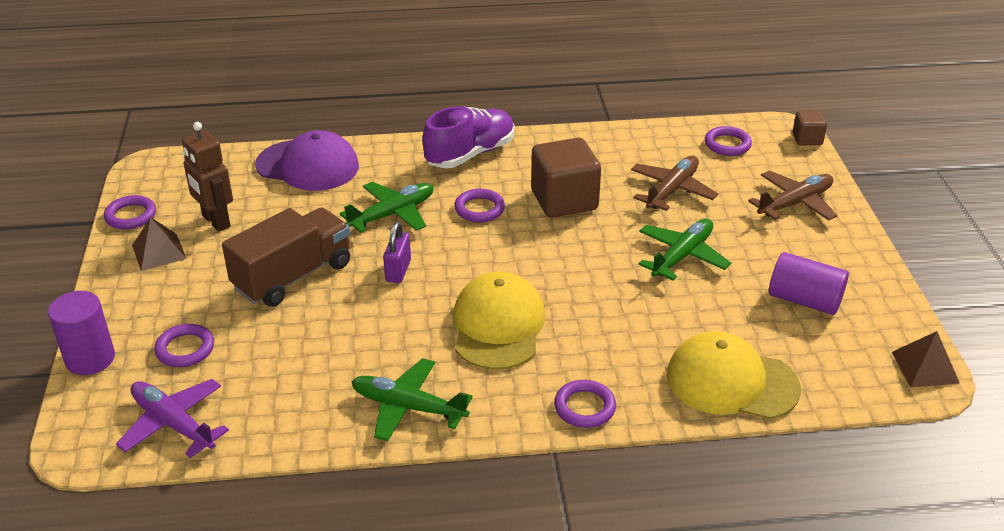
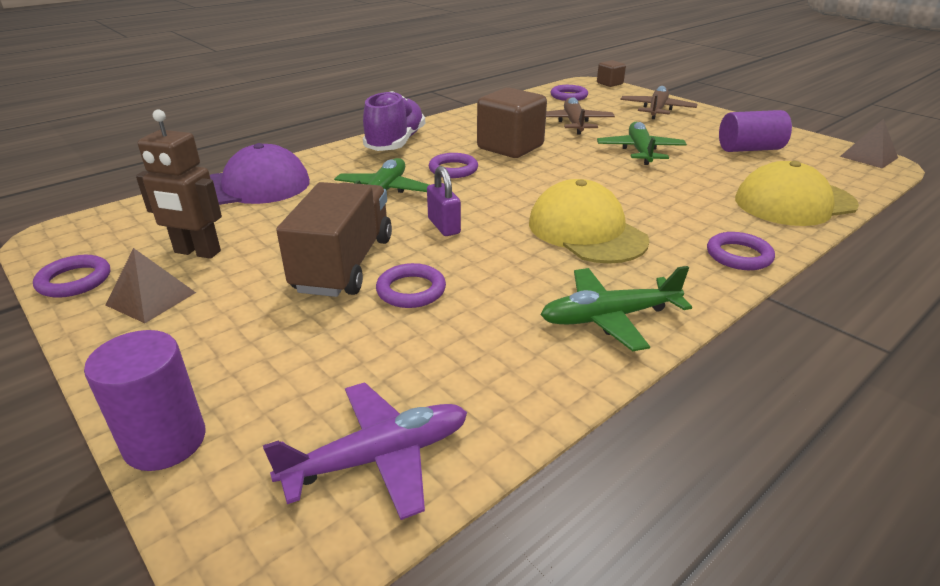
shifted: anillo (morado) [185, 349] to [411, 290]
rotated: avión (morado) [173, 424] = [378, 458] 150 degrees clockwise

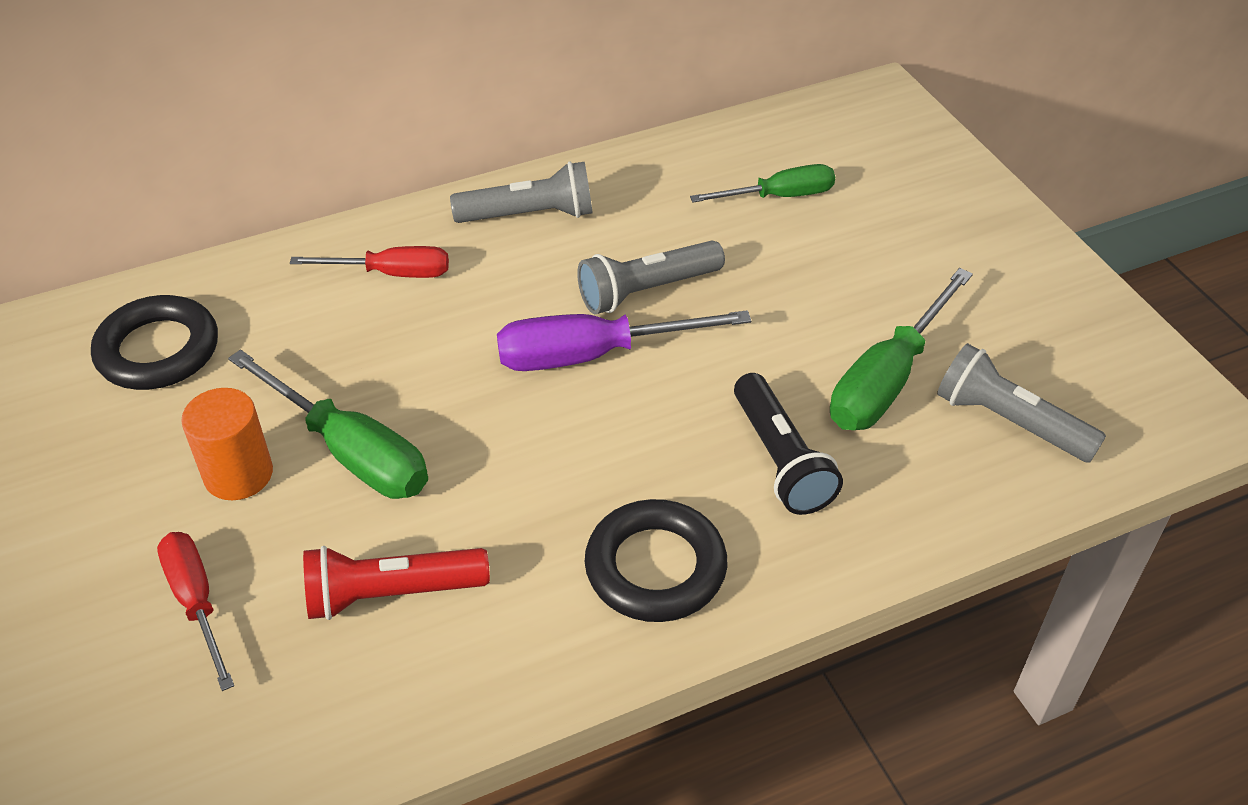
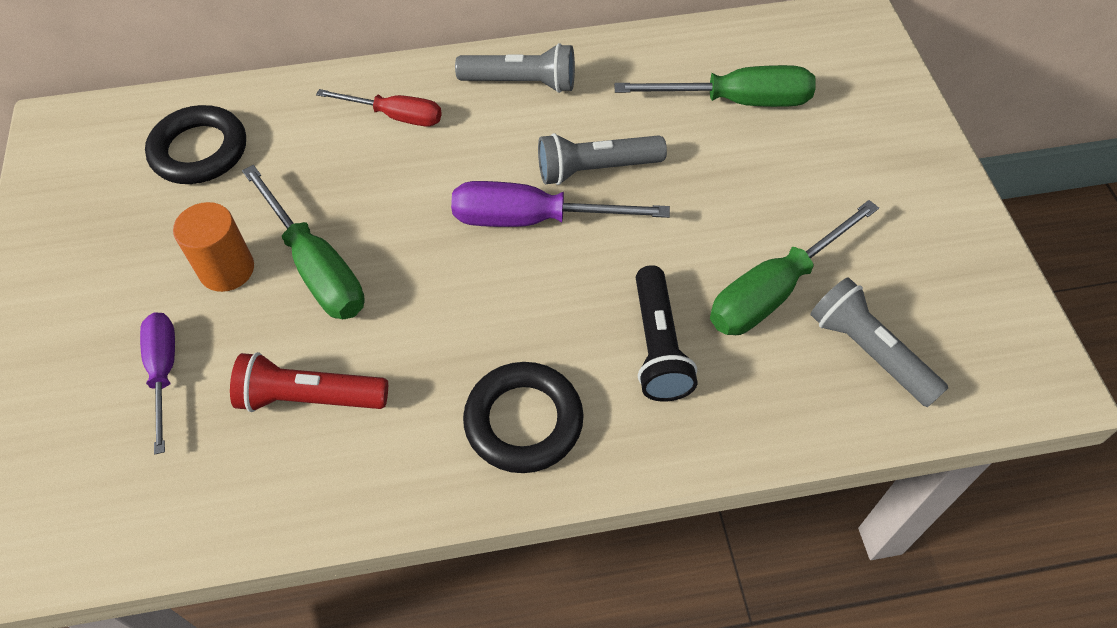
repainted: destornillador (rojo) [196, 602] to destornillador (morado) [164, 372]
scaled: destornillador (verde) [779, 196] = [736, 101] x1.52

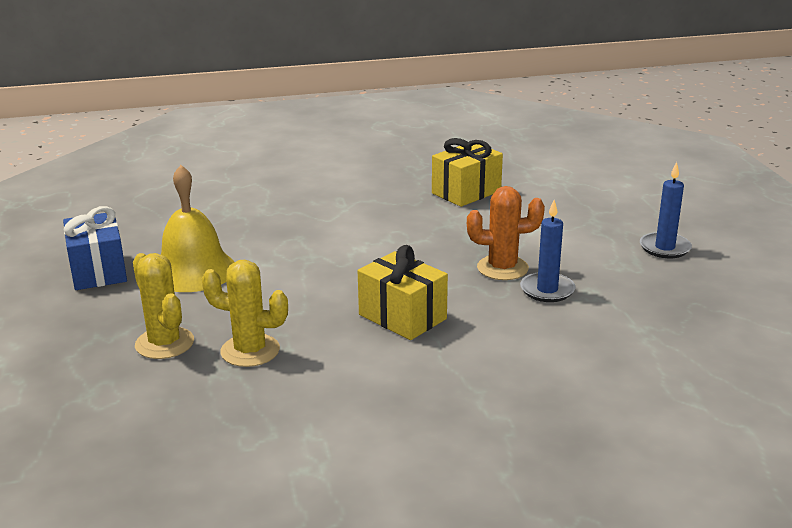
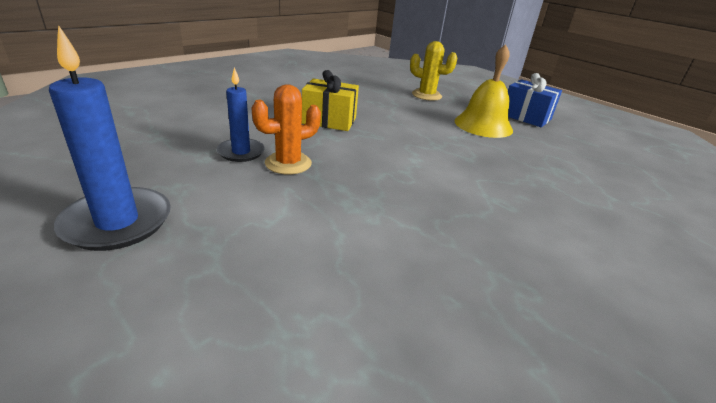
gone: cactus (amarillo) [250, 351]; regalo (amarillo) [466, 192]
scaled: vela (azul) [664, 248] = [117, 222] x1.61

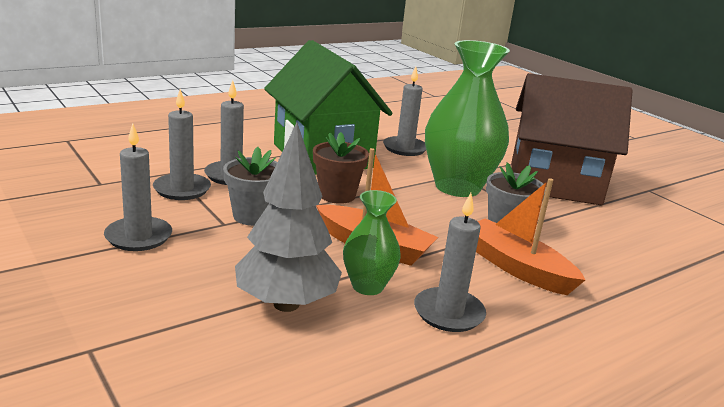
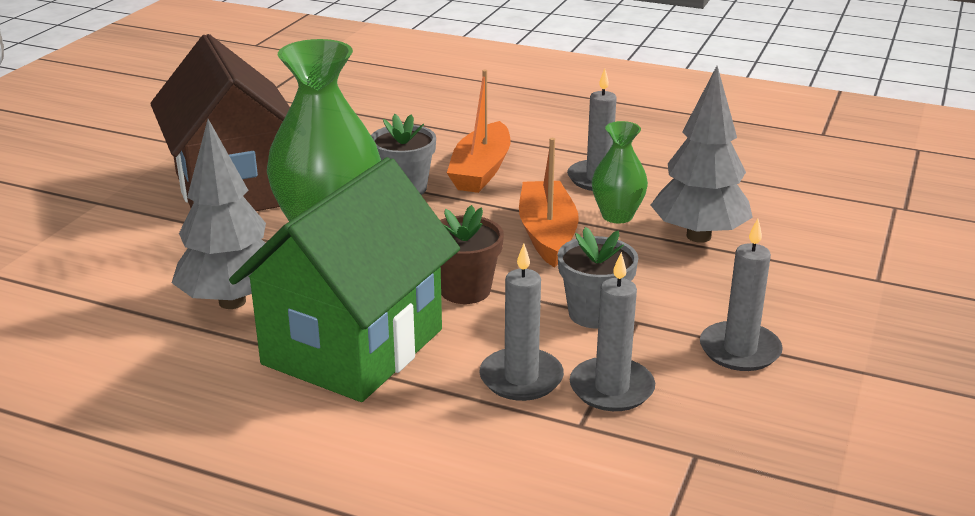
swapped: vela (gris) [405, 148] to árbol (gris) [232, 301]

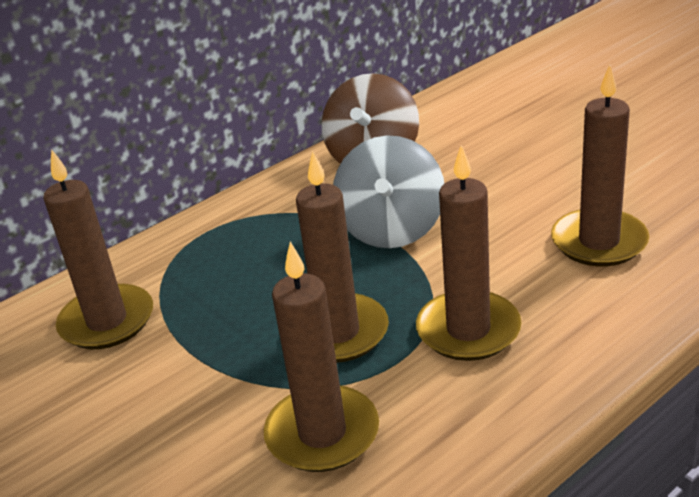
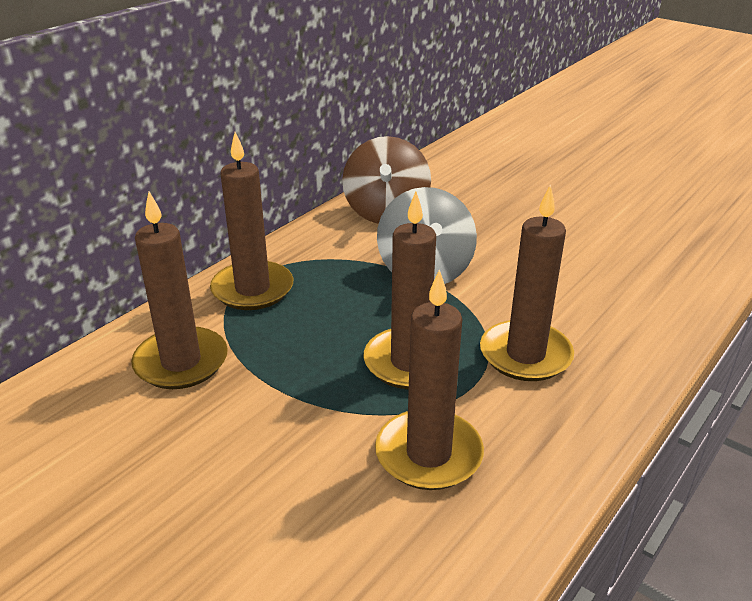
shifted: vela (marrón) [599, 242] to [252, 289]

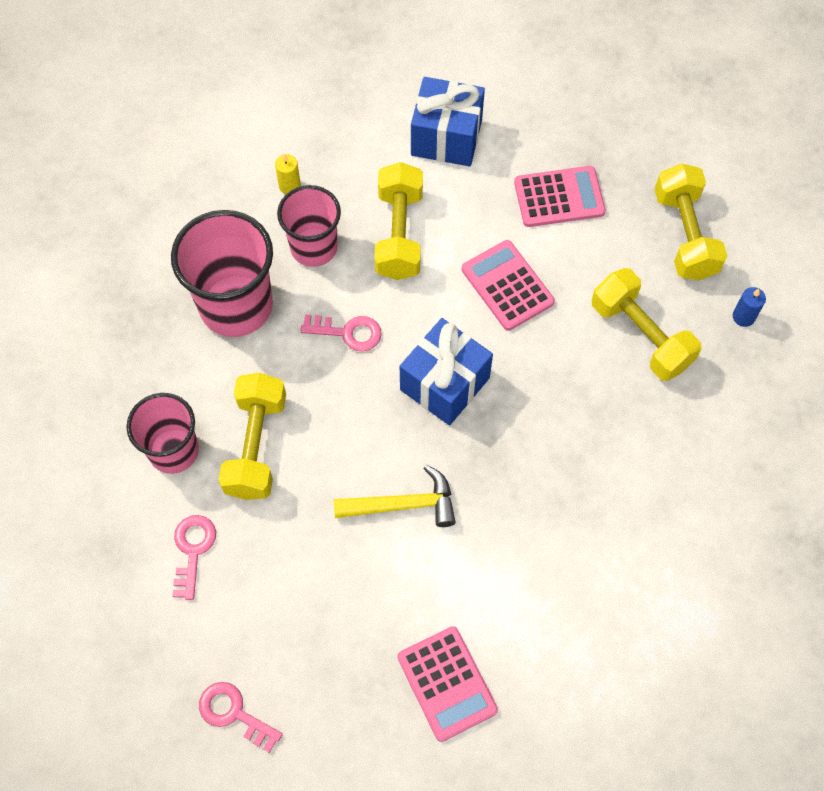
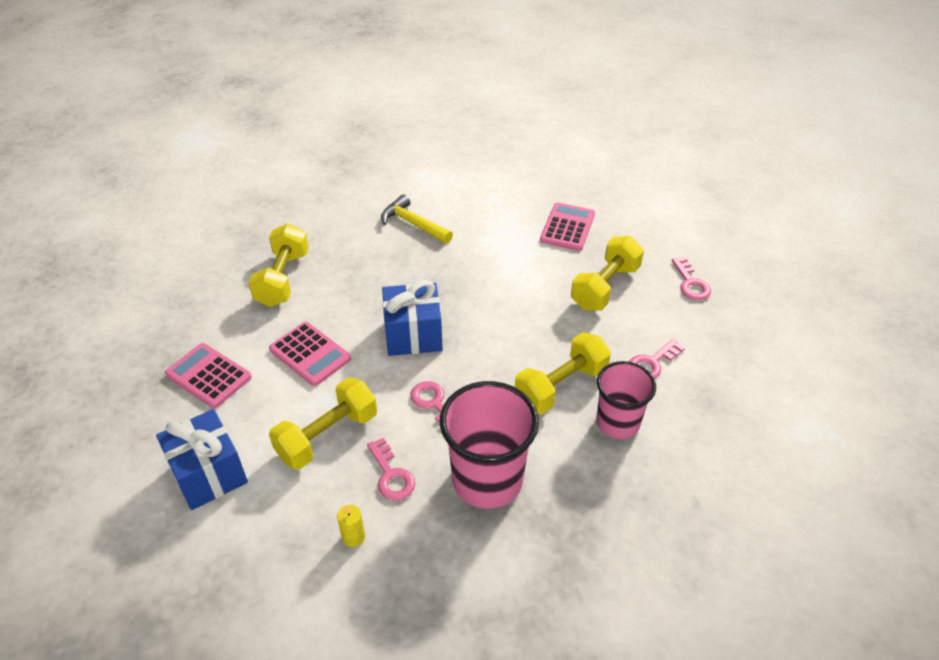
gone: vela (azul) [743, 317]
shifted: martillo (amarillo) [403, 505] to [413, 224]; mancuerna (amarillo) [685, 235] to [605, 287]
swapped: vaso (rosa) [314, 247] to llave (rosa) [391, 475]
rotated: calculadora (rosa) [507, 285] = [310, 354] 60 degrees counterclockwise

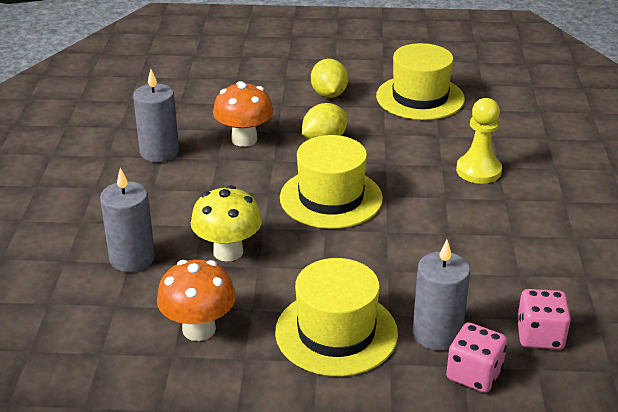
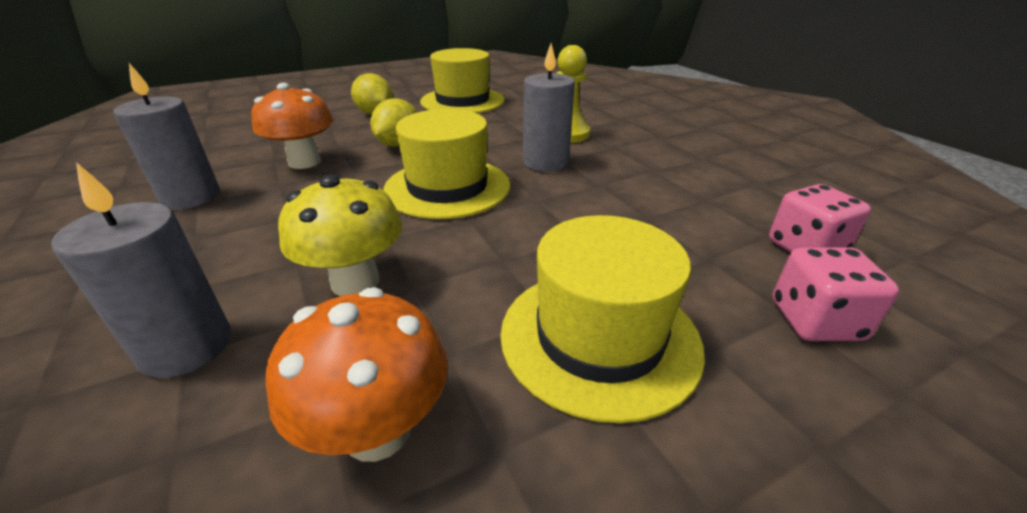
shifted: vela (gris) [437, 334] to [545, 162]

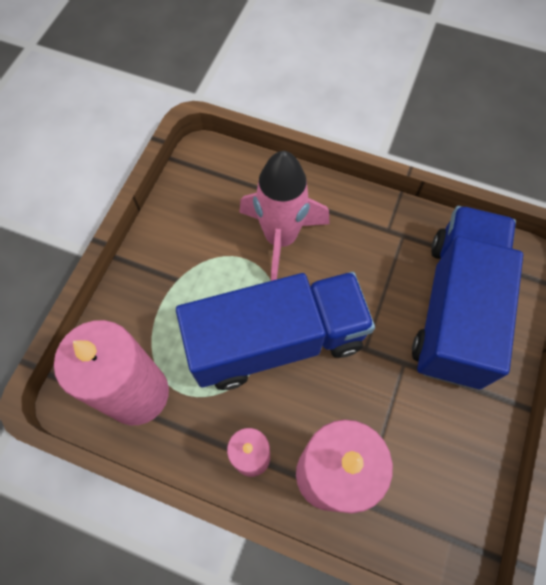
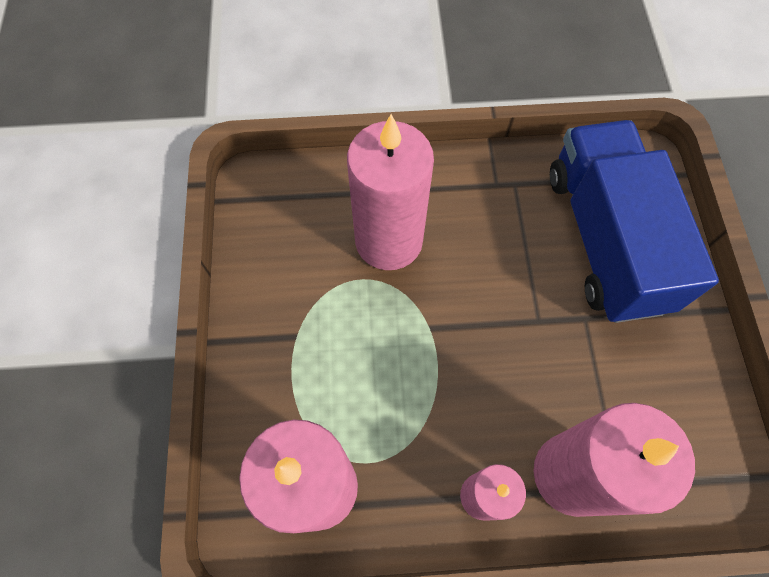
gone: camión (azul) [276, 341]
swapped: cohete (rosa) [280, 238] to vela (rosa) [389, 241]

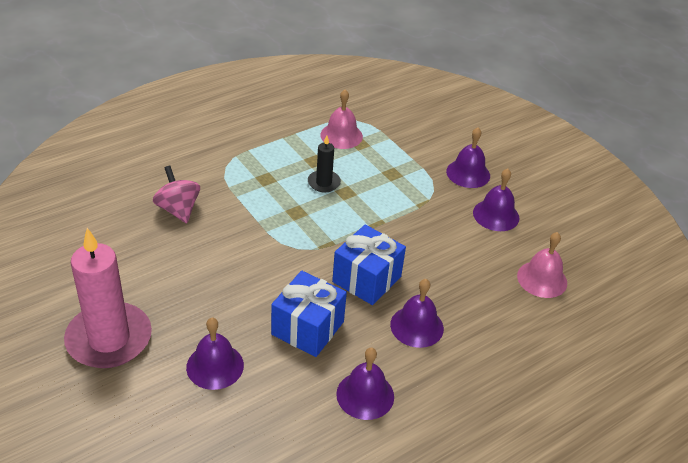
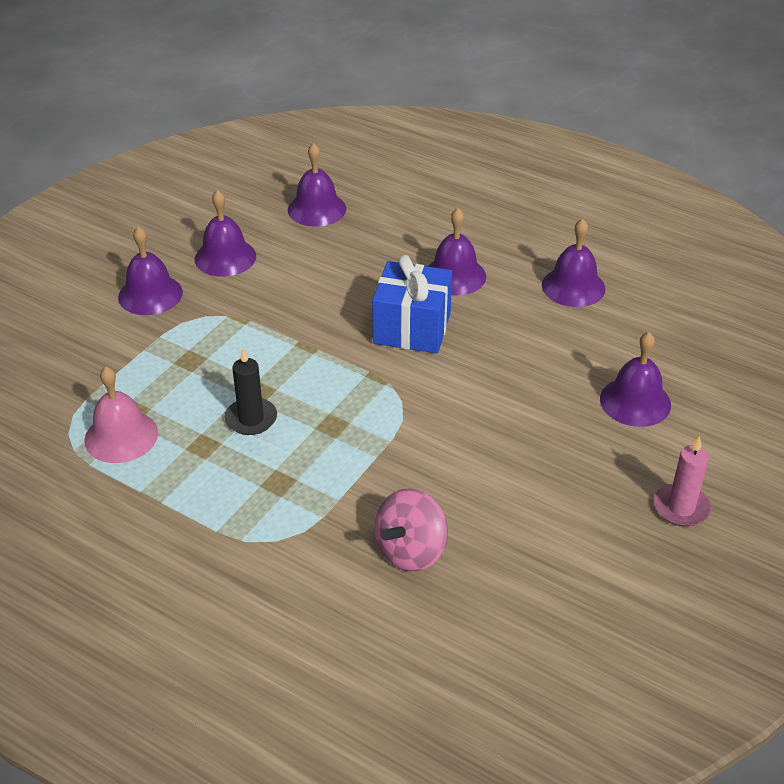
gone: regalo (azul) [308, 328]
repainted: campana (rosa) [542, 279] to campana (morado) [317, 209]
scaled: vela (rosa) [109, 339] = [681, 507] x0.48

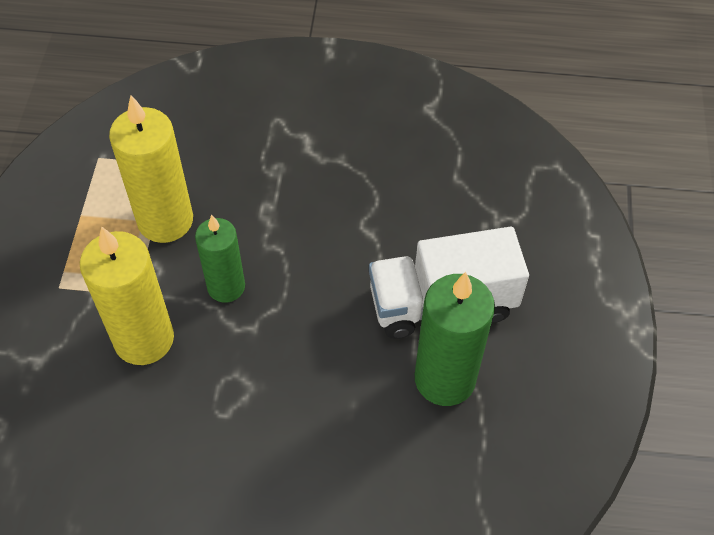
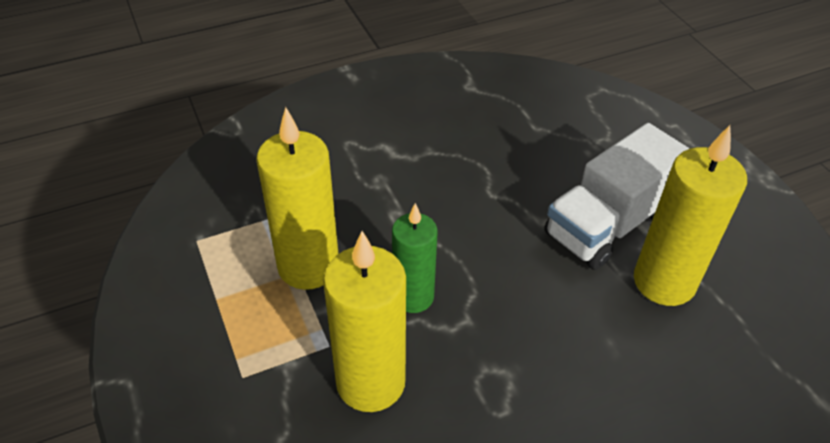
repainted: vela (verde) [445, 379] to vela (amarillo) [664, 282]

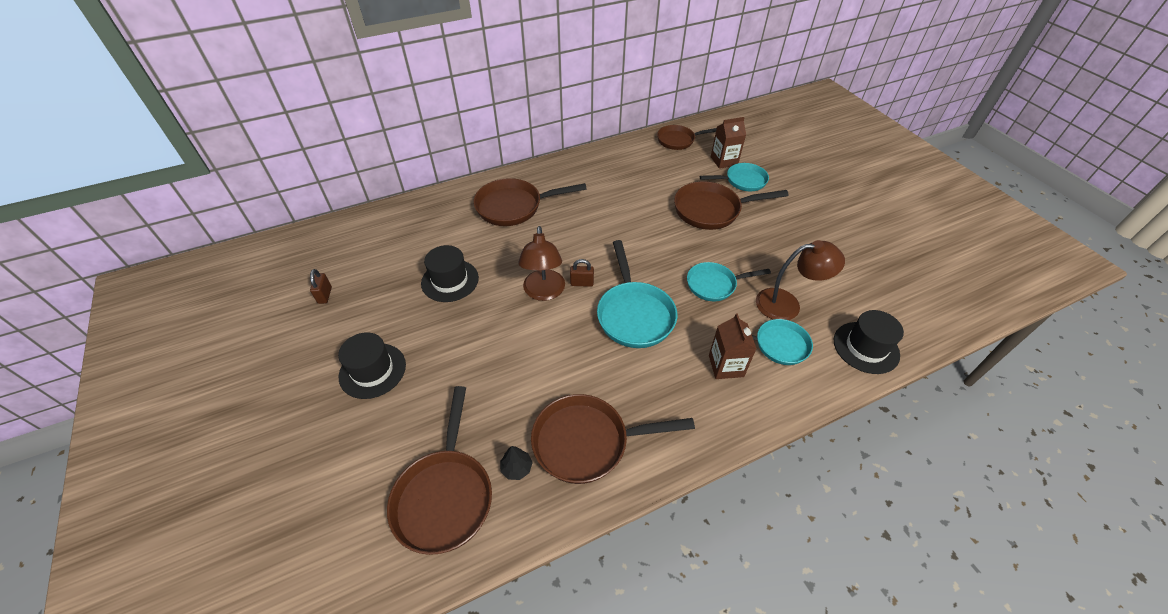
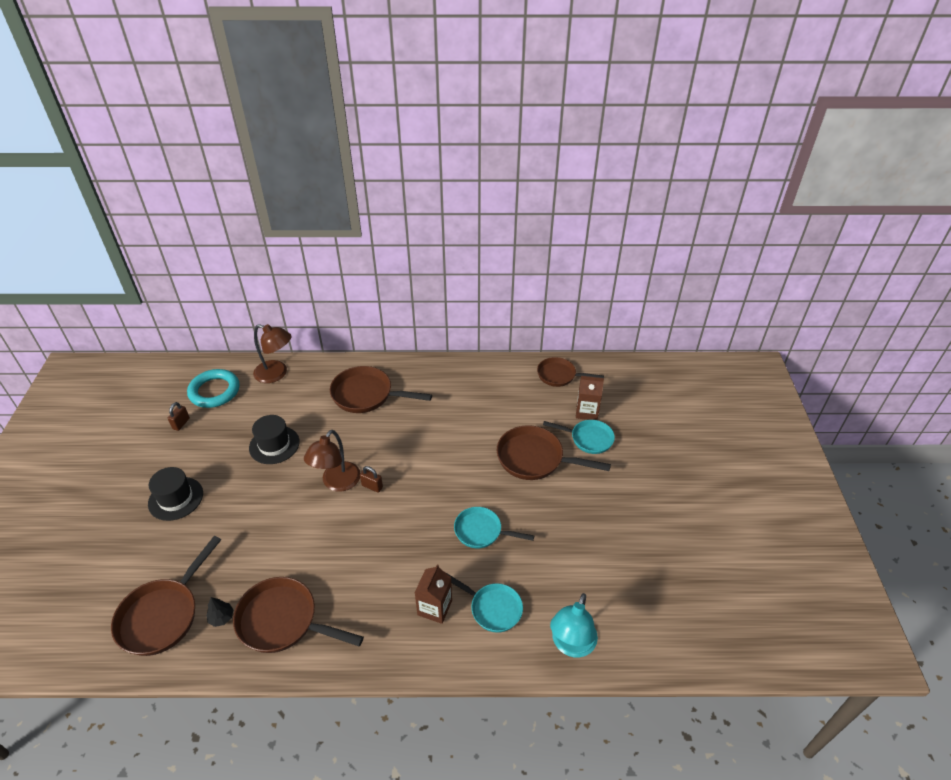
gone: sartén (turquesa) [634, 314]
new: anillo (turquesa) [214, 391]
shifted: lámpara (marrón) [787, 304] to [276, 374]
swapped: sombrero (negro) [866, 347] to lámpara (turquesa) [571, 645]

